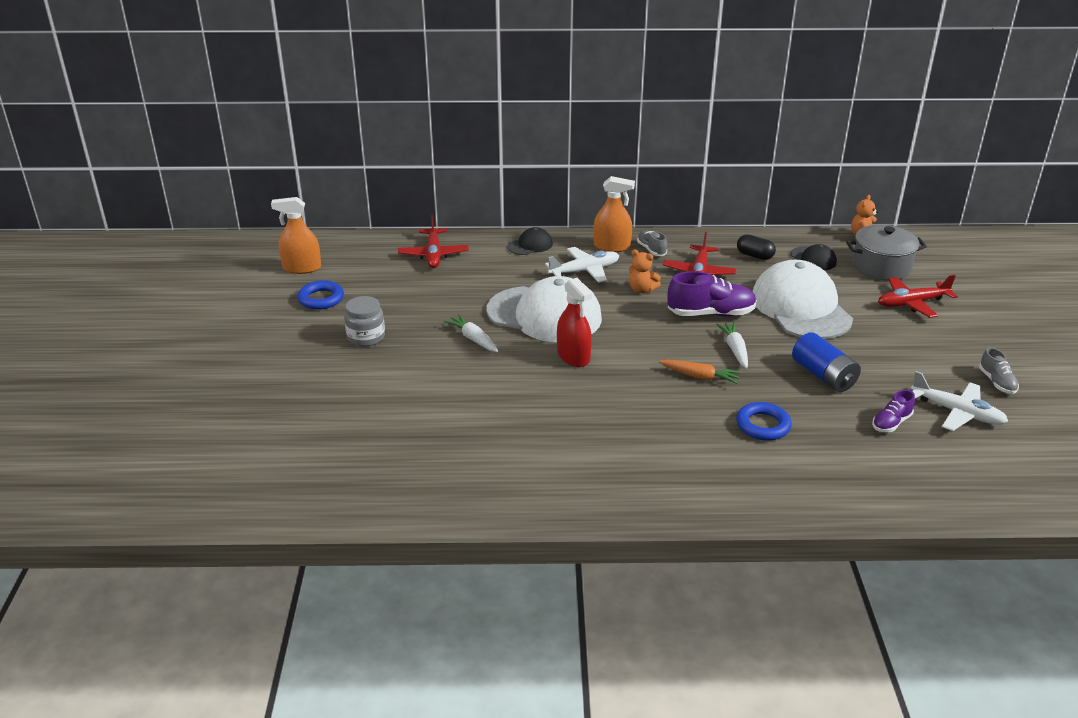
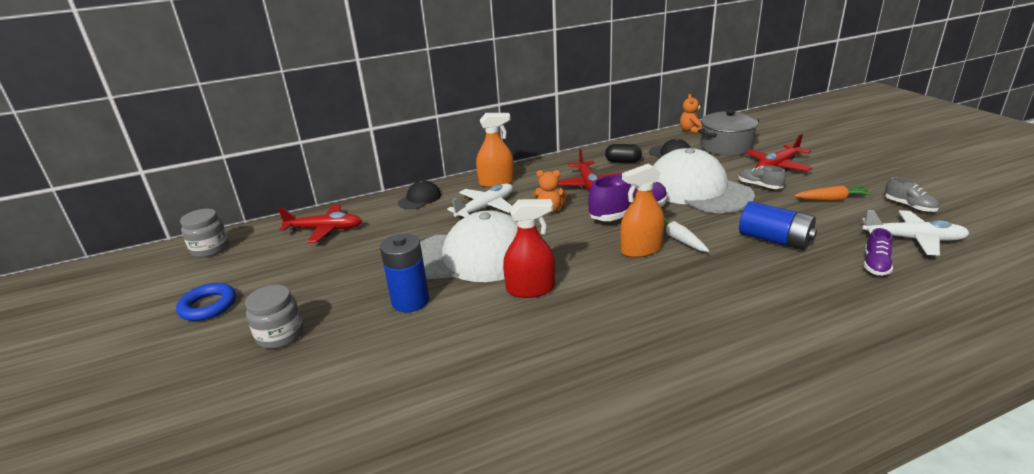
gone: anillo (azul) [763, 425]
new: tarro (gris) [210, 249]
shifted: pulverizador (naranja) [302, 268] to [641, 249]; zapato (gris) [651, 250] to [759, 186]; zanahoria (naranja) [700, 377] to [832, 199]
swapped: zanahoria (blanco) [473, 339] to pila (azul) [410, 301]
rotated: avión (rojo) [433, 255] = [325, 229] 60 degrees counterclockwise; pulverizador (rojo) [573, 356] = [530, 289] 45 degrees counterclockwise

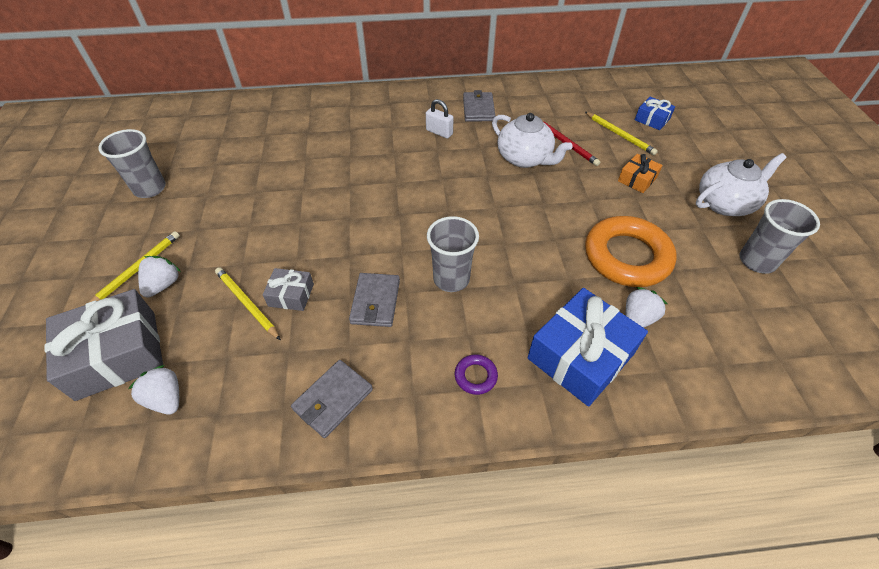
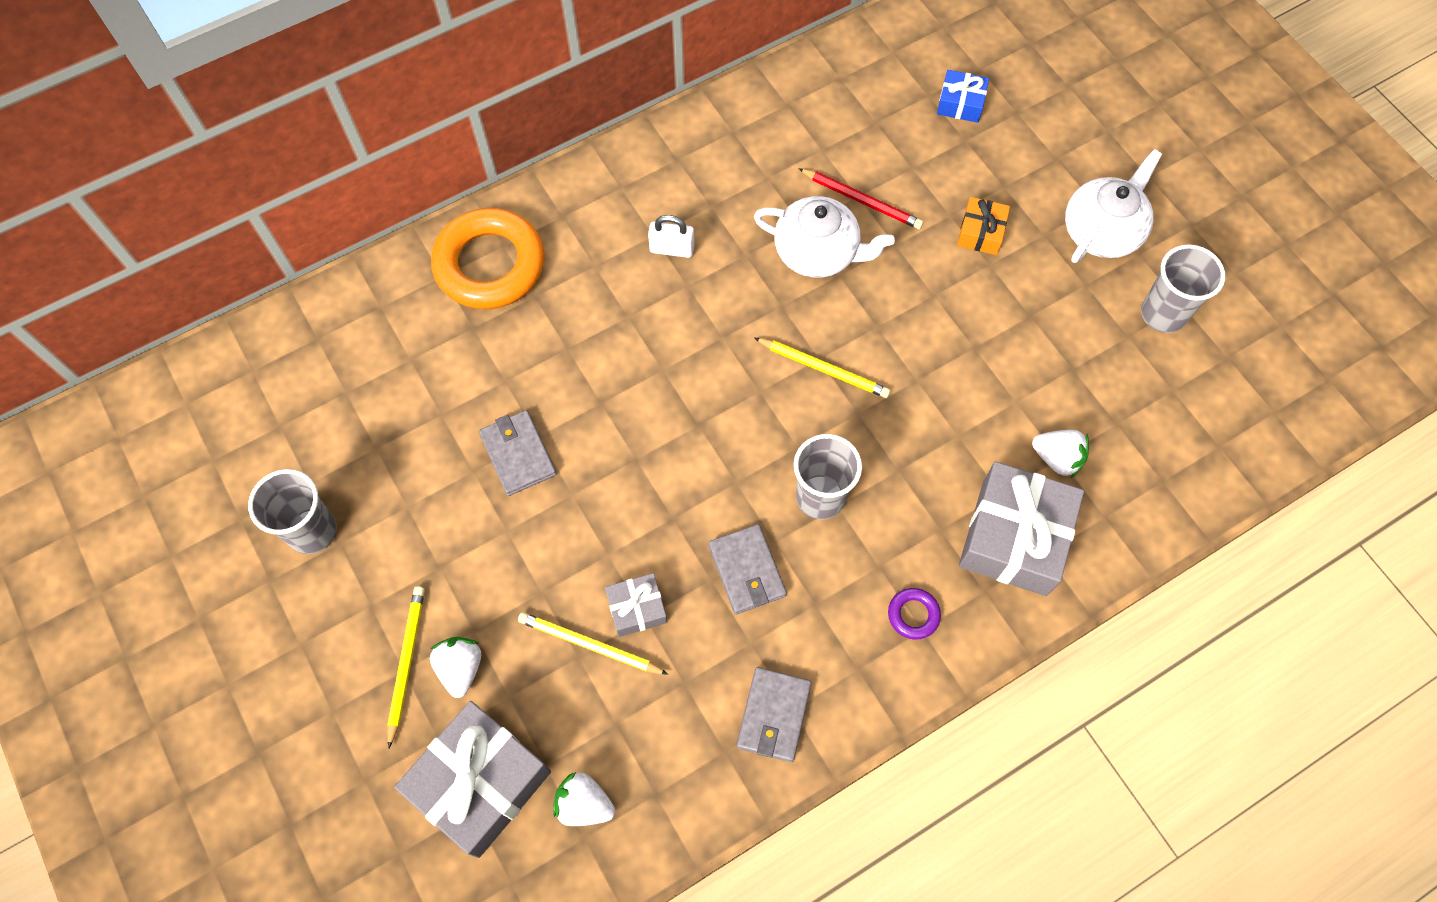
shifted: cartera (gris) [478, 109] to [518, 454]; lápiz (amarillo) [620, 135] to [824, 369]; anillo (naranja) [626, 256] to [490, 264]
repainted: regalo (azul) [580, 356] to regalo (gris) [1014, 537]
rotated: fresa (blanco) [637, 318] = [1057, 458] 105 degrees clockwise

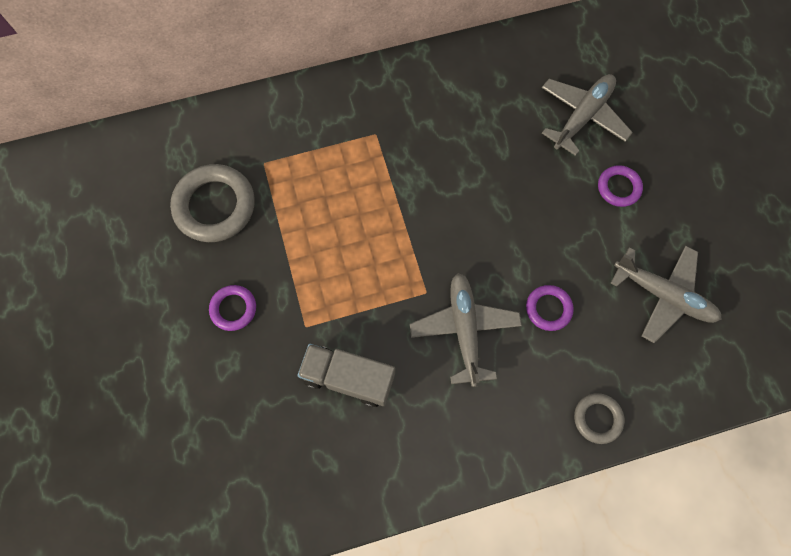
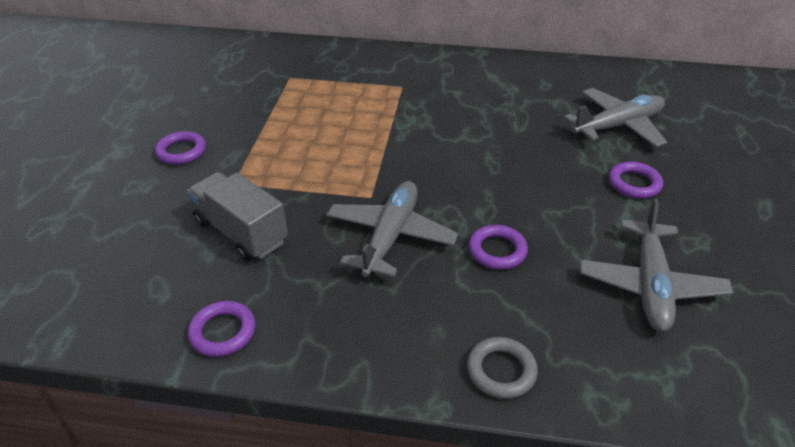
gone: anillo (gris) [215, 206]
new: anillo (morado) [223, 332]
rotated: avión (gris) [663, 295] = [650, 285] 45 degrees clockwise

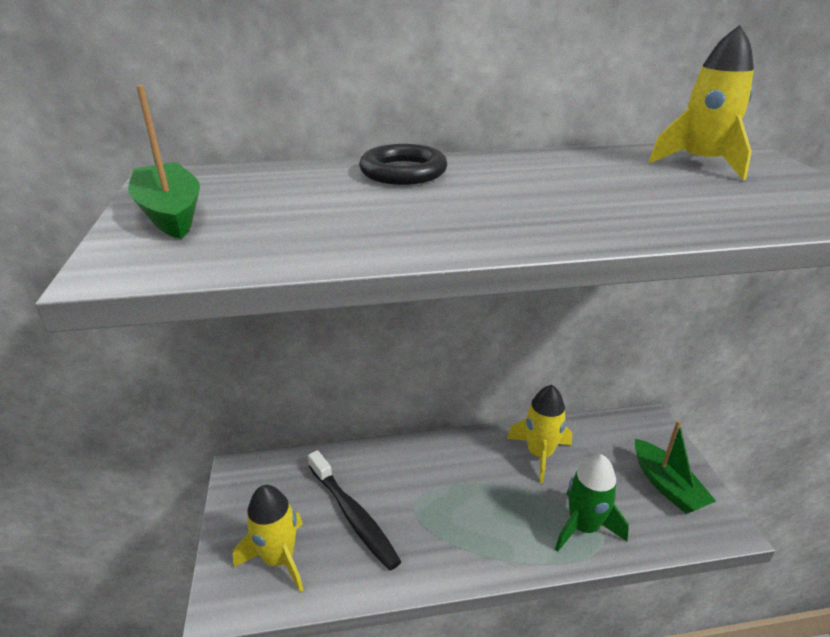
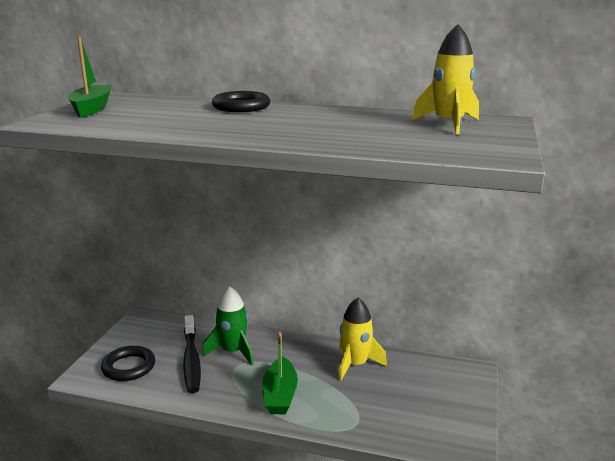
shifted: cohete (verde) [583, 527] to [233, 352]; barco (verde) [666, 485] to [280, 395]
swapped: cohete (amarillo) [279, 559] to anillo (negro) [129, 367]

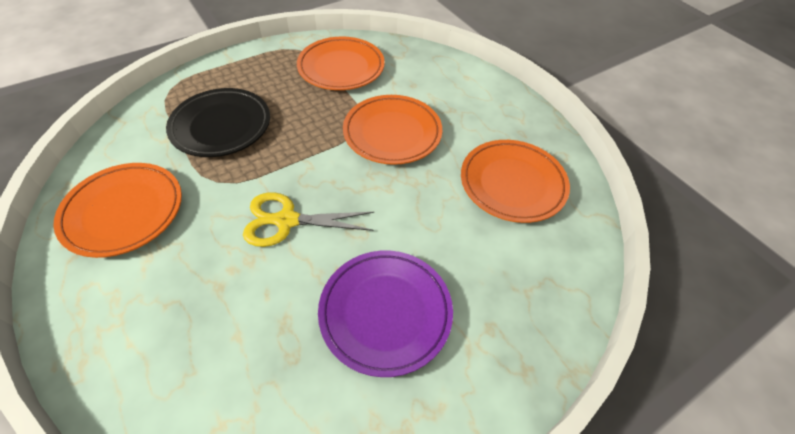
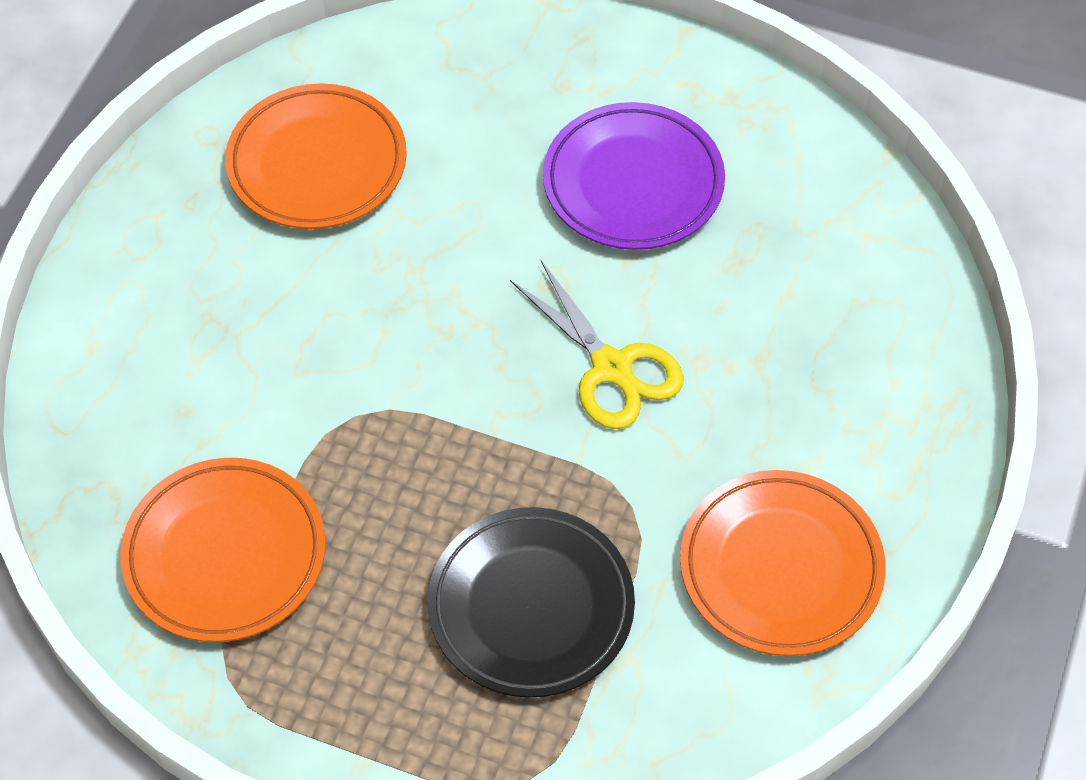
gone: plato (naranja) [392, 133]

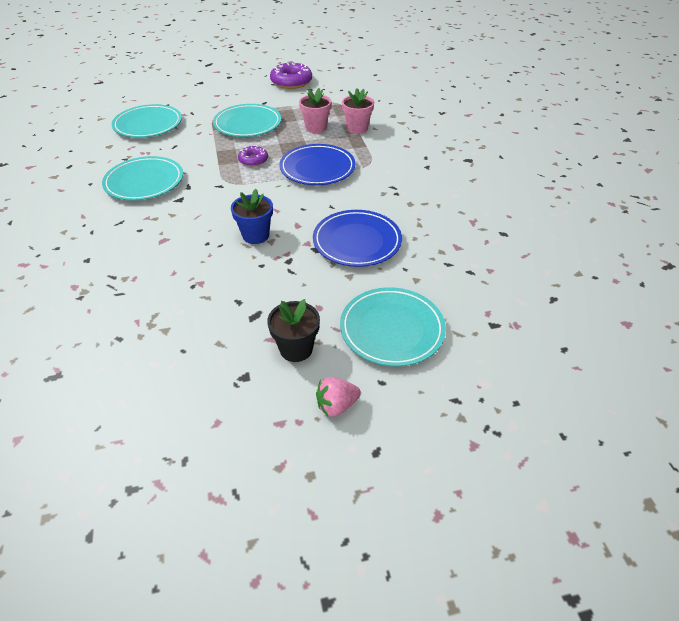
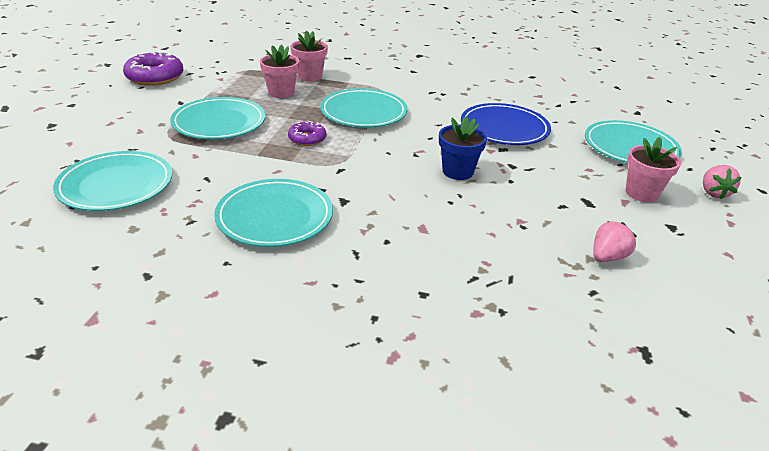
new: fresa (rosa) [607, 257]
repainted: maceta (negro) [296, 349] to maceta (rosa) [641, 193]; plato (azul) [317, 168] to plato (turquesa) [363, 112]

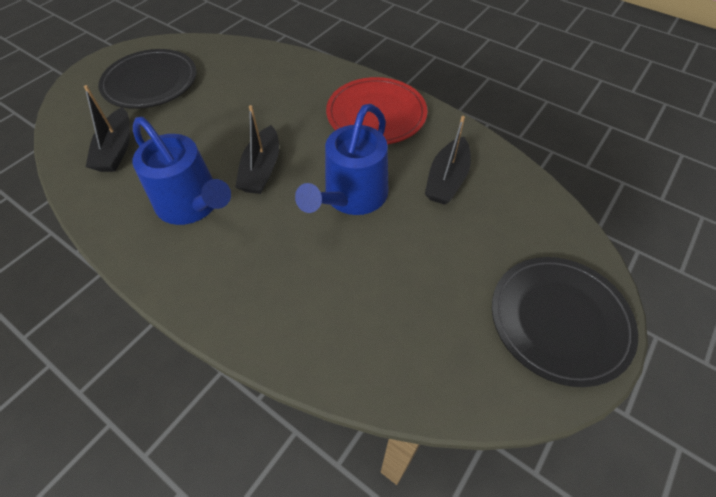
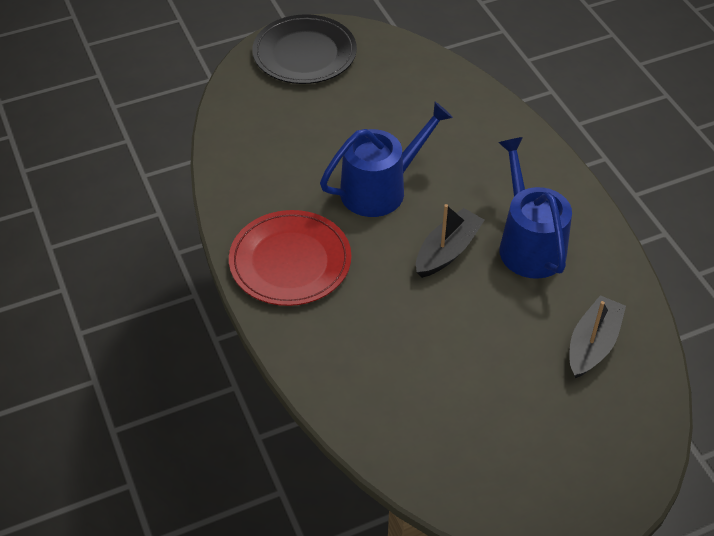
gone: plato (negro) [150, 82]; barco (negro) [447, 180]

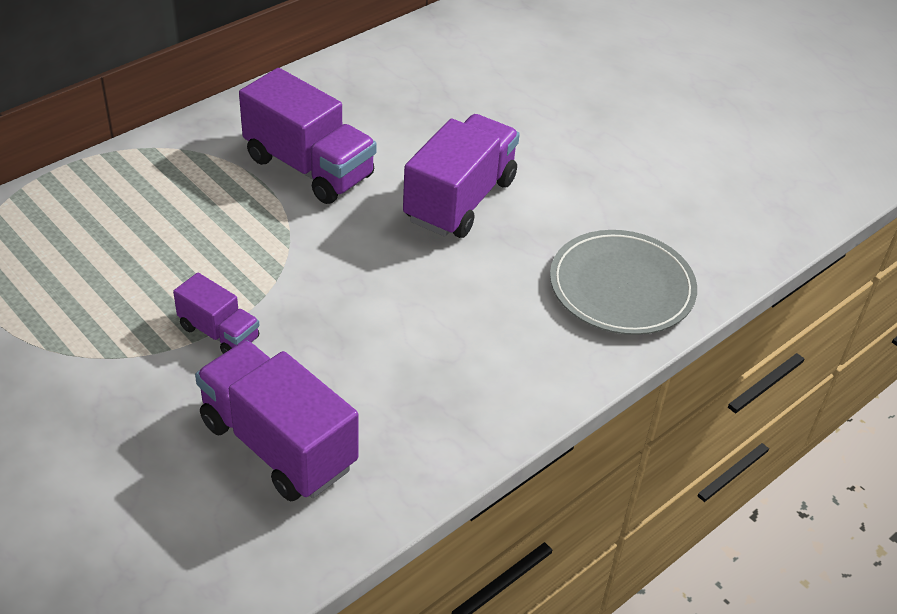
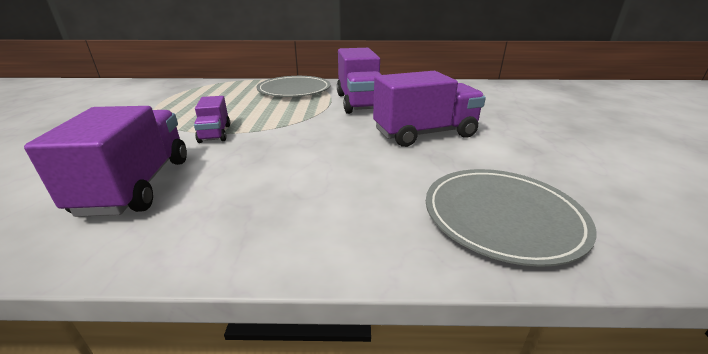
new: plato (gris) [294, 90]

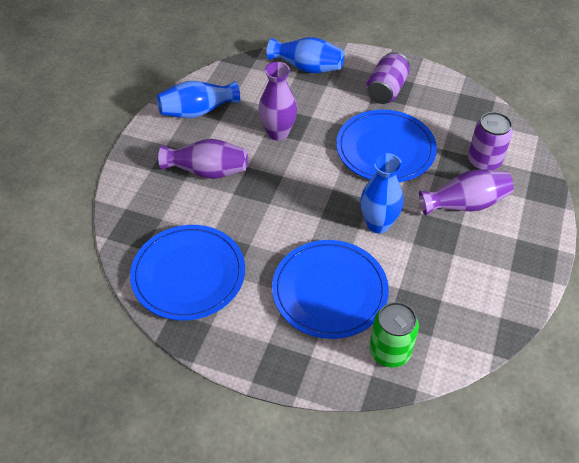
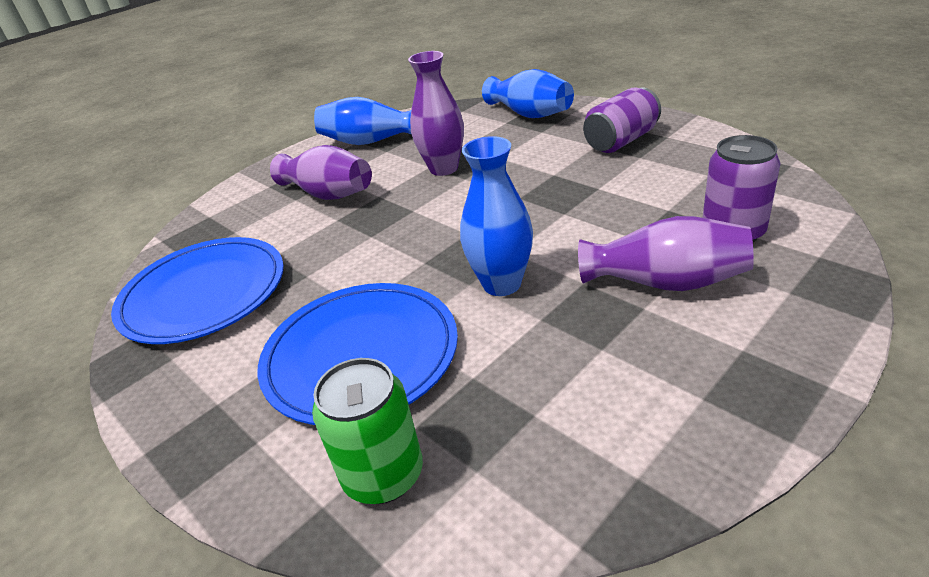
gone: plato (azul) [385, 149]

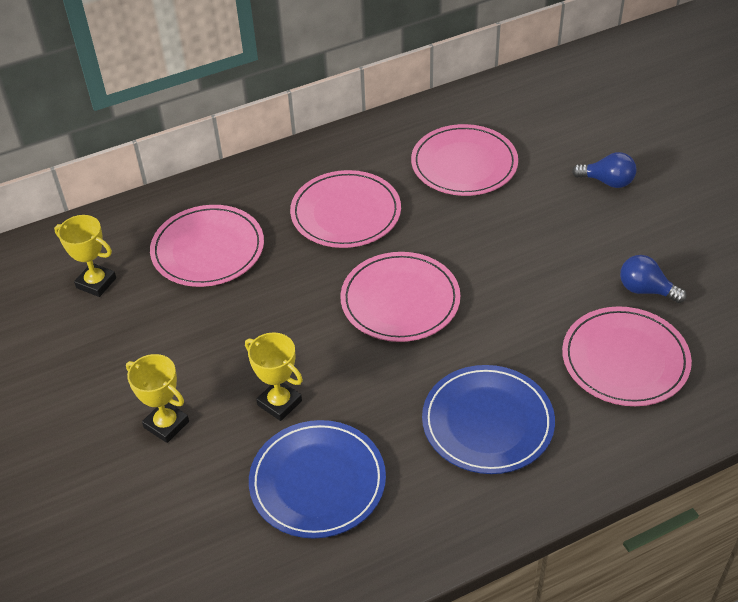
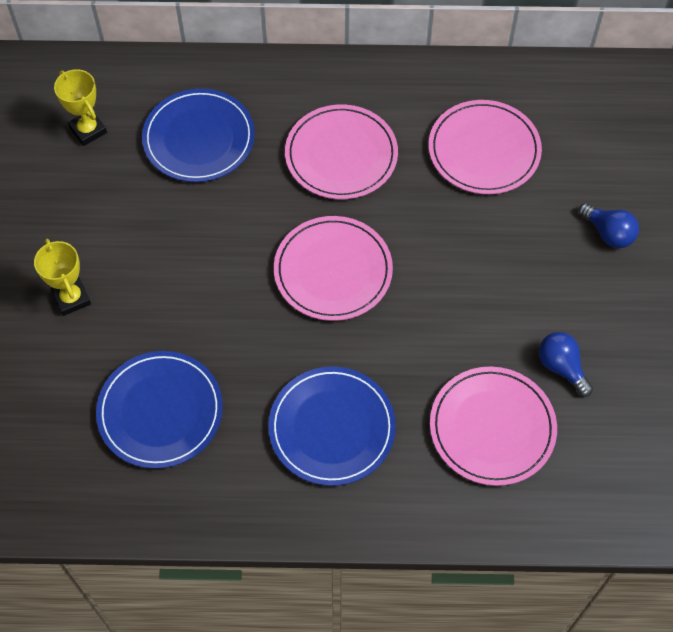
gone: trofeo (amarillo) [279, 403]
repainted: plato (rosa) [208, 249] to plato (azul) [199, 138]

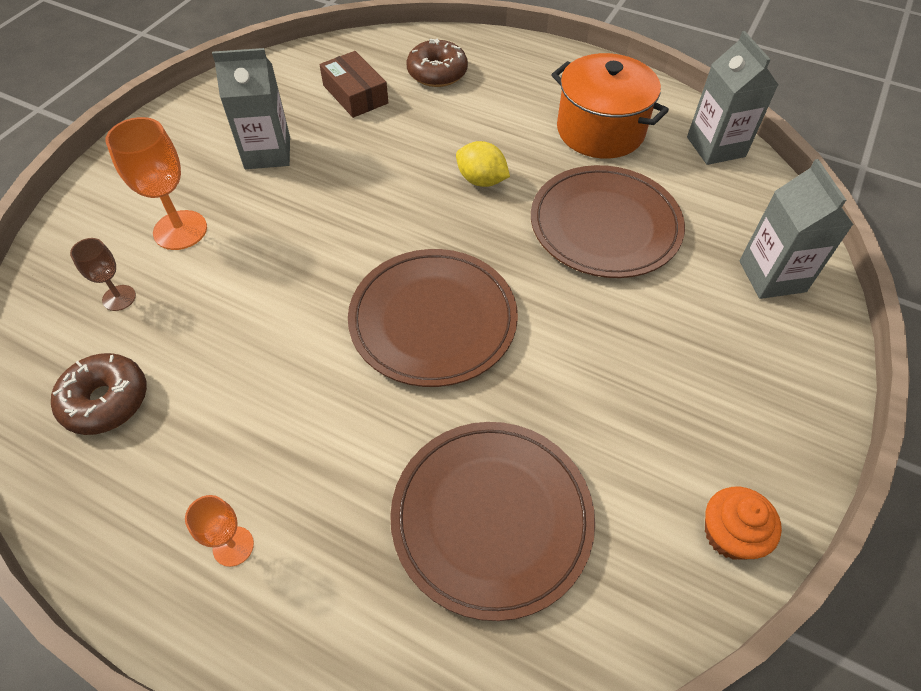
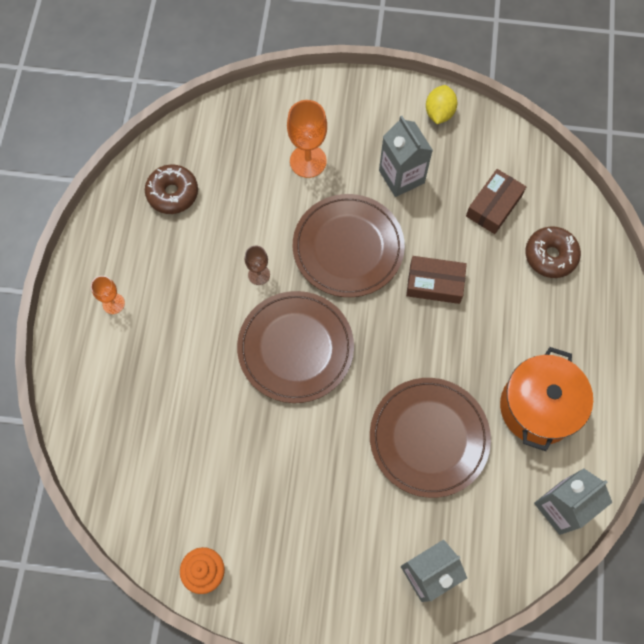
new: caja (marrón) [434, 283]
shifted: copa (marrón) [119, 298] to [259, 274]; plato (marrón) [491, 518] to [348, 247]; limón (amarillo) [481, 180] to [439, 113]

